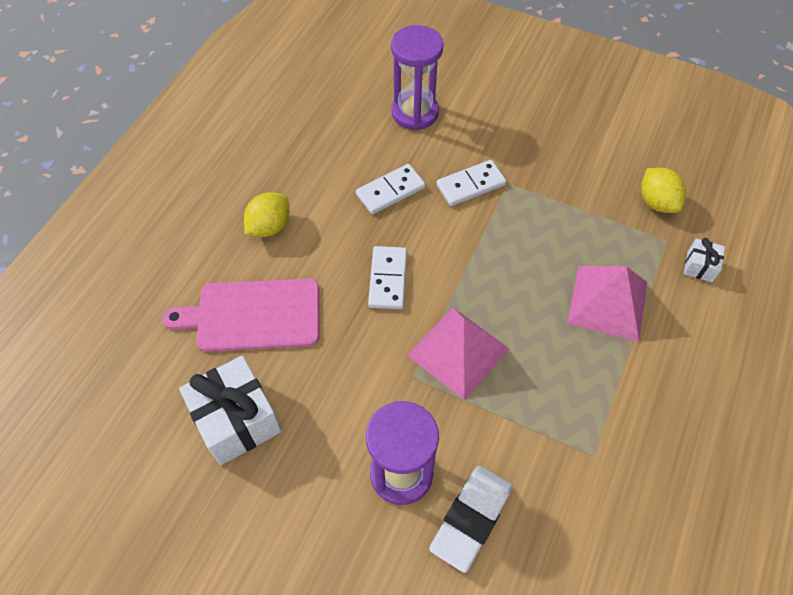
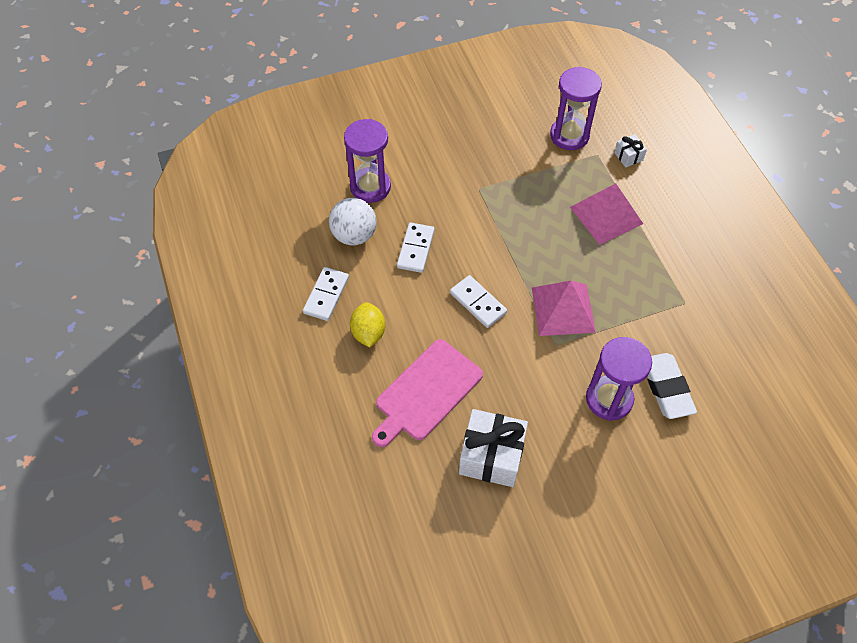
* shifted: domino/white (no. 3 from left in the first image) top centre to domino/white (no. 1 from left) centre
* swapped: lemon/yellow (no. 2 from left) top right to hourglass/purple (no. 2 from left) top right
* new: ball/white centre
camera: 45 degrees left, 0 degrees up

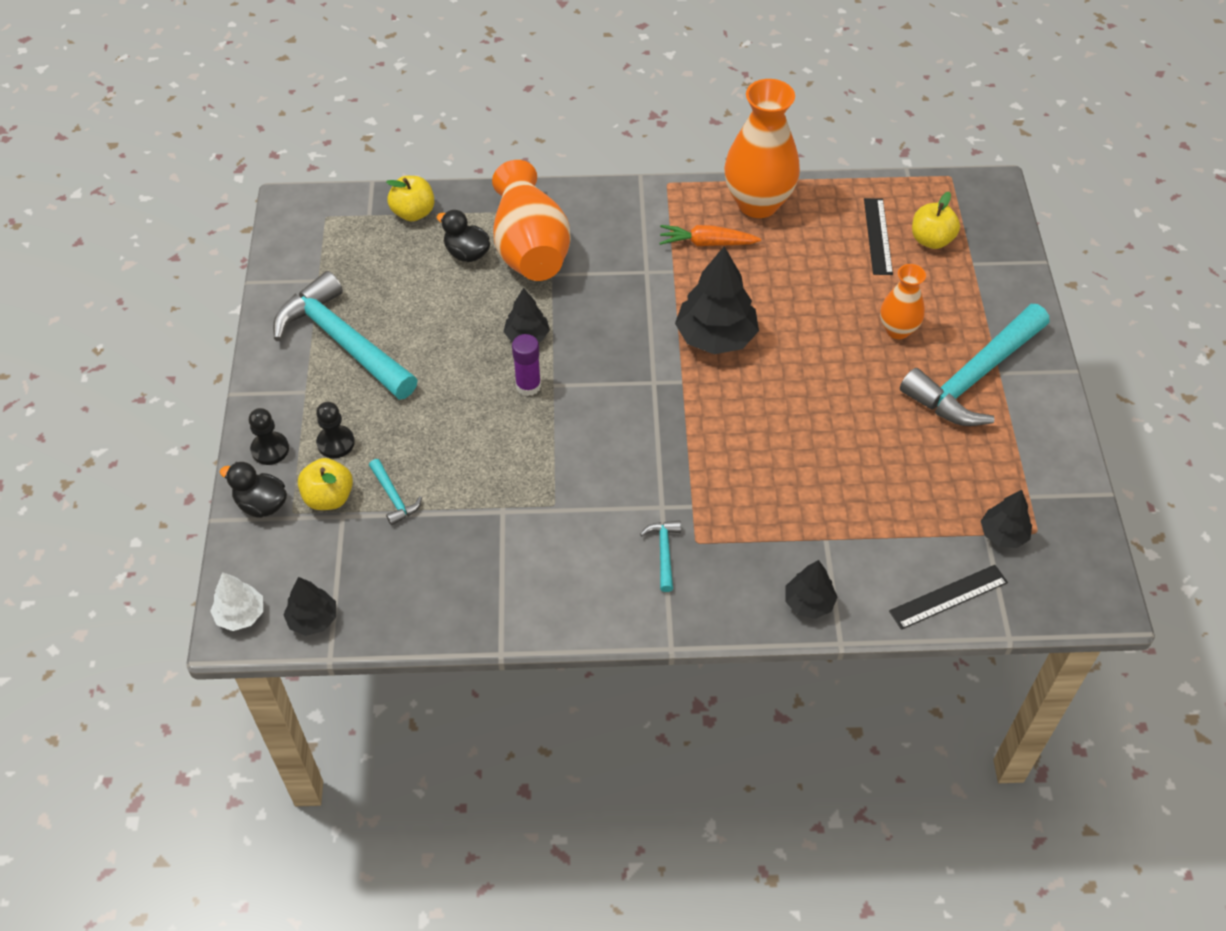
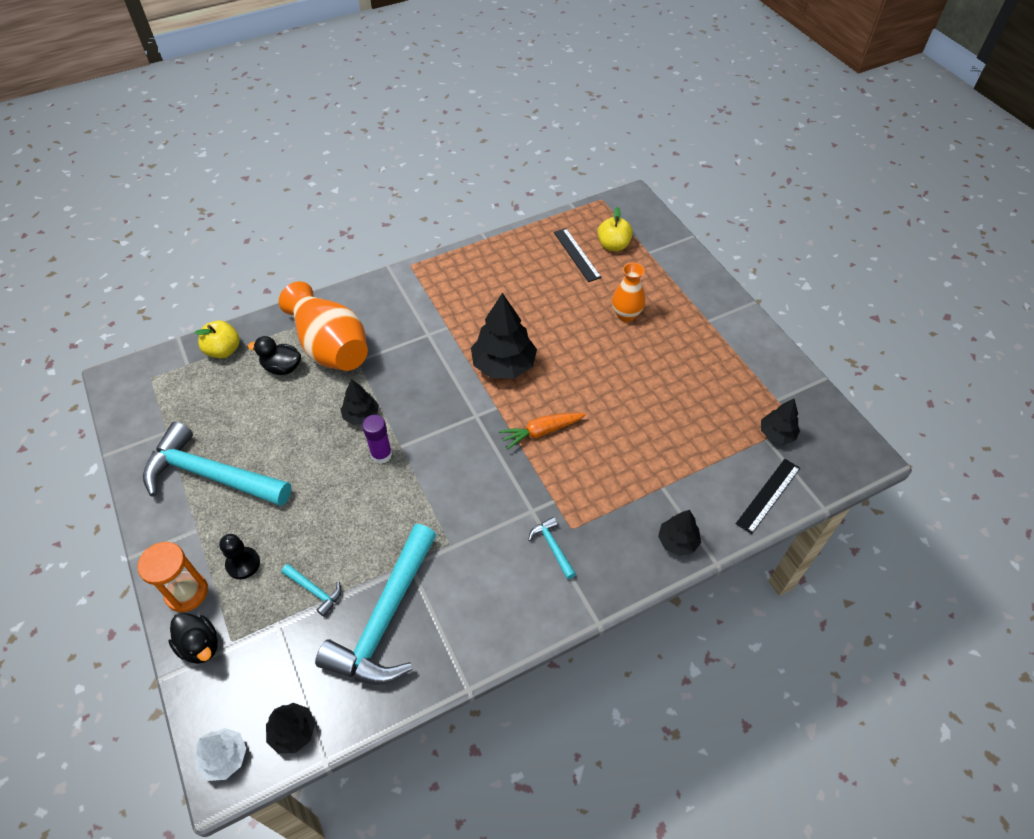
* gone: vase/orange (no. 2 from left) top centre
* shifted: carrot/orange top centre to centre
* shifted: hammer/turquoise (no. 4 from left in the first image) middle right to hammer/turquoise (no. 3 from left) bottom centre
* swapped: pawn/black (no. 1 from left) middle left to hourglass/orange bottom left
* gone: apple/yellow (no. 1 from left) middle left
* rotated: duck/black (no. 1 from left) middle left = bottom left 135 degrees counterclockwise
camera: 25 degrees left, 0 degrees up

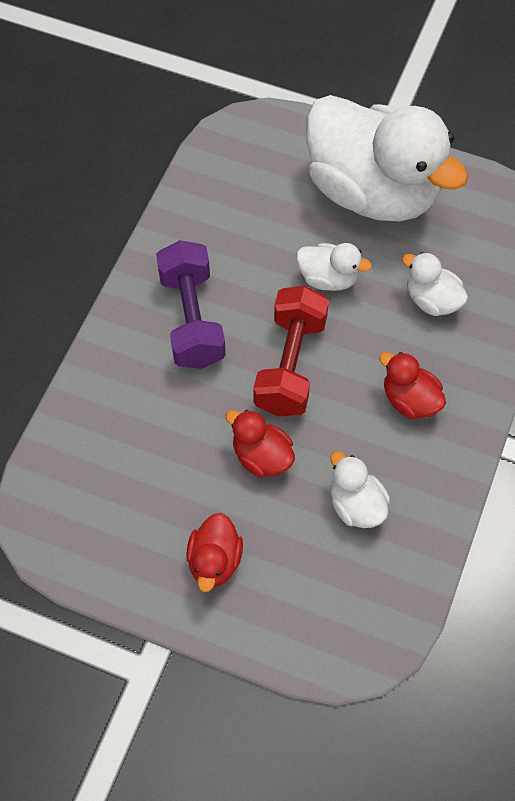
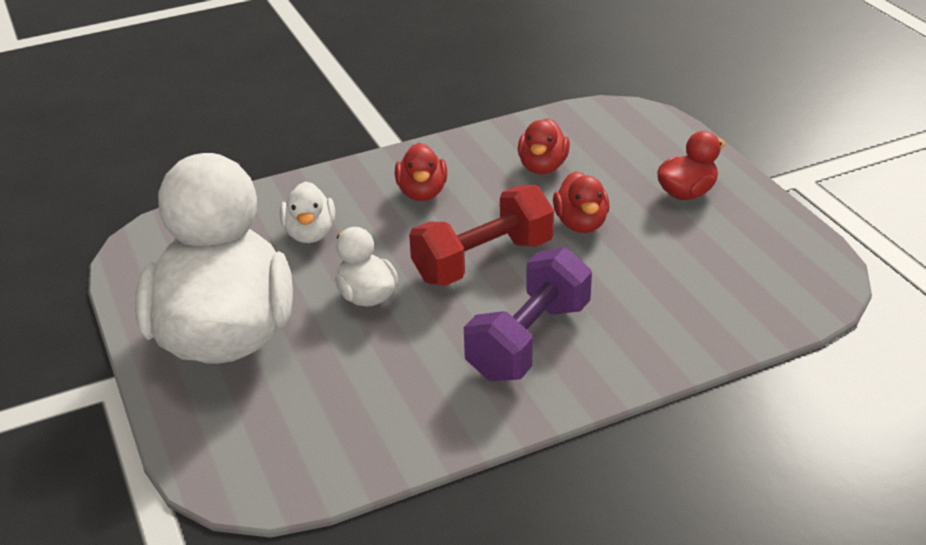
* repainted: duck/white (no. 2 from left) middle right to duck/red (no. 2 from left) top centre
camera: 135 degrees left, 25 degrees down

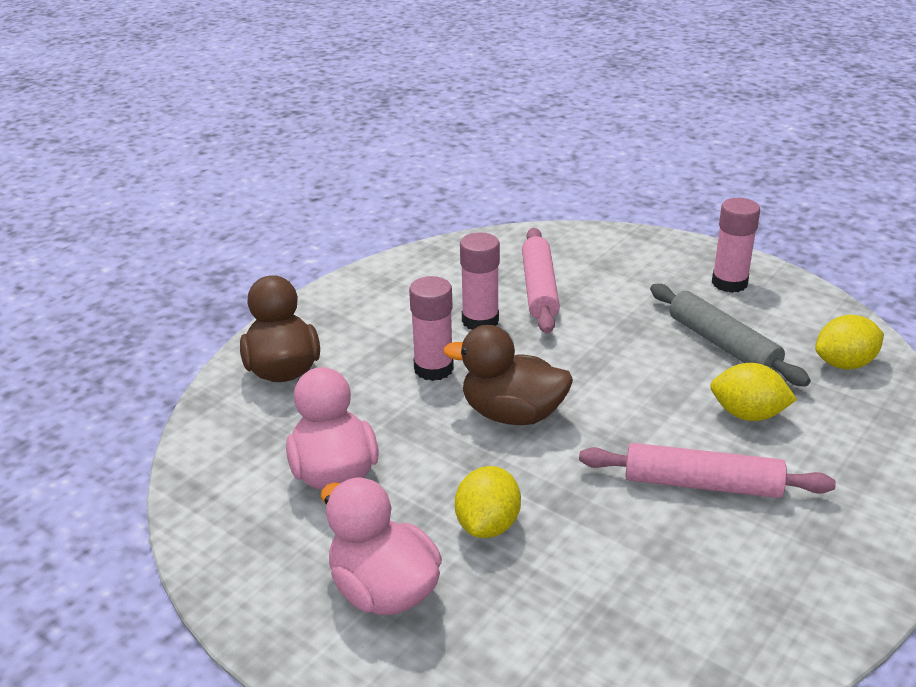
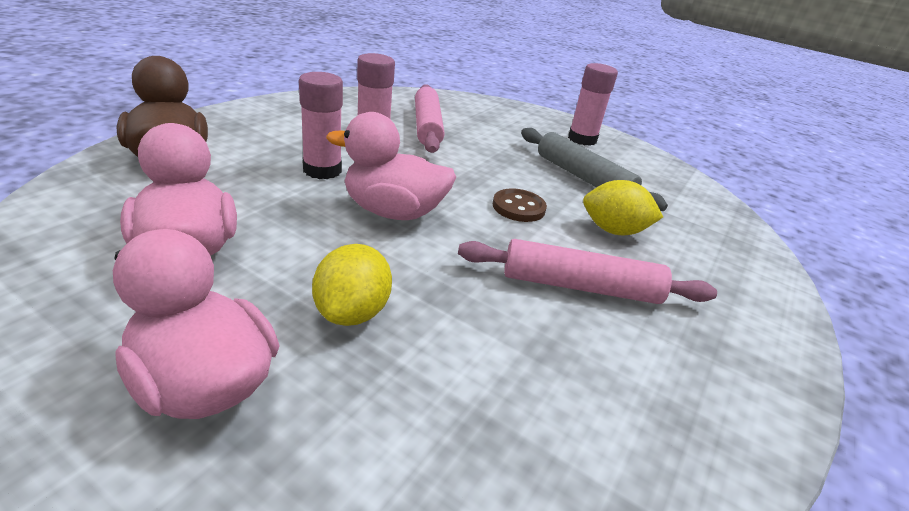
* gone: lemon/yellow (no. 3 from left) middle right
* repainted: duck/brown (no. 2 from left) centre to duck/pink (no. 3 from left) top centre
* new: button/brown centre
camera: 10 degrees left, 0 degrees up

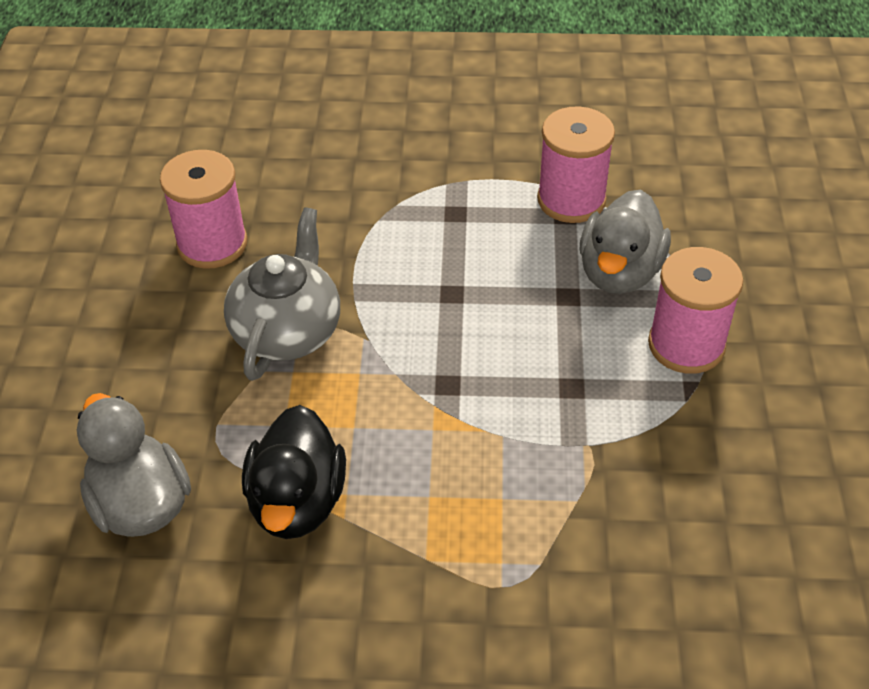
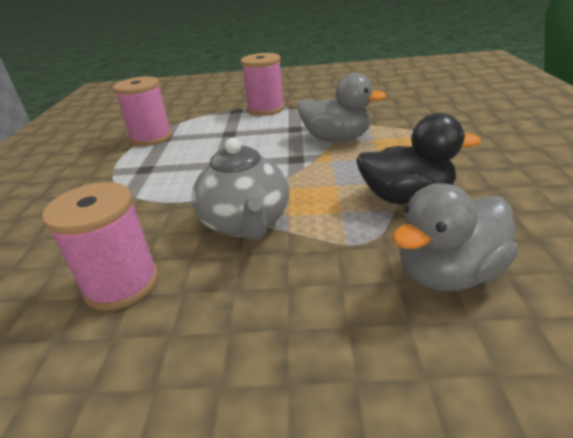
* shifted: duck/grey (no. 2 from left in the first image) middle right to duck/grey (no. 1 from left) top centre
* rotated: teapot/grey middle left = centre 120 degrees counterclockwise
camera: 90 degrees left, 15 degrees down

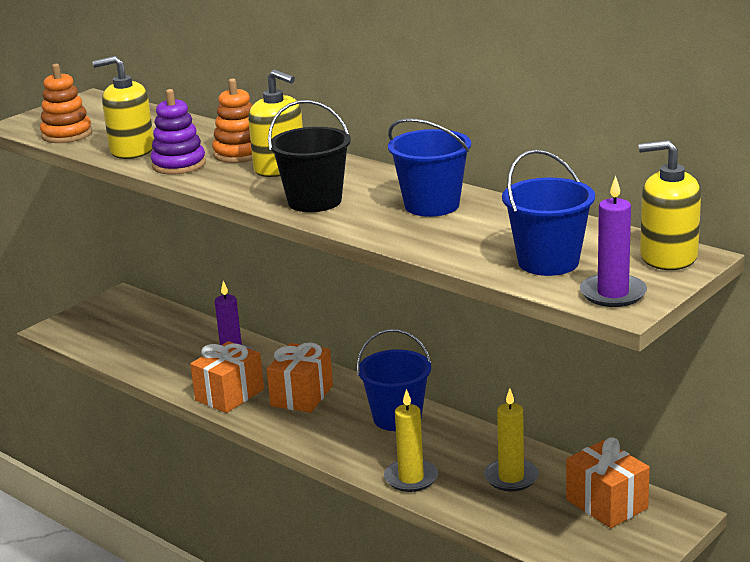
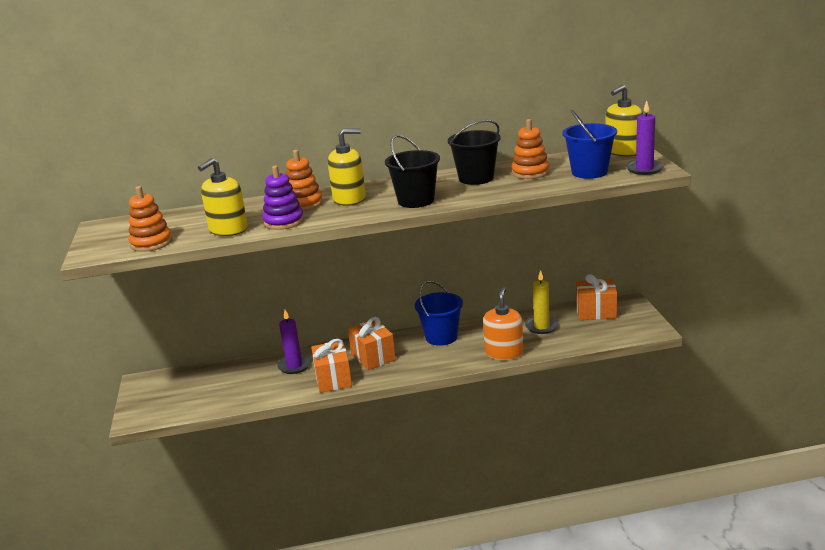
* repainted: bucket/blue (no. 2 from left) top centre to bucket/black (no. 2 from left) top centre
* swapped: candle/yellow (no. 1 from left) bottom centre to soap dispenser/orange centre
* new: stacking toy/orange (no. 3 from left) top centre
camera: 50 degrees left, 0 degrees up

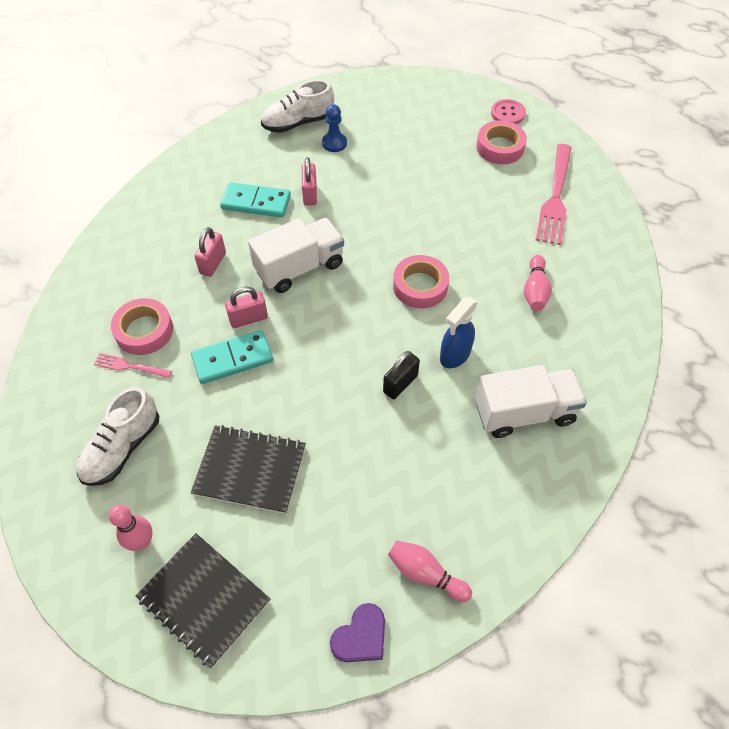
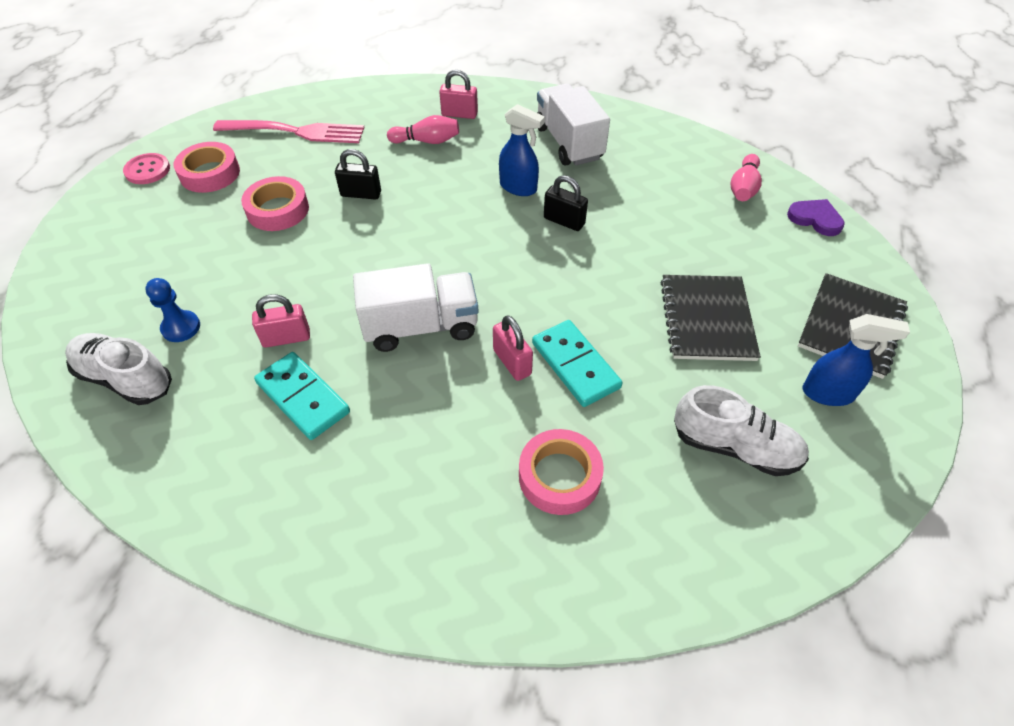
* rotated: shoe/white (no. 2 from left in the first image) top centre = middle left 150 degrees clockwise
* rotated: domino/turquoise (no. 2 from left in the first image) top centre = middle left 45 degrees counterclockwise
* rotated: truck/white (no. 1 from left) centre = centre 120 degrees clockwise
* shifted: padlock/pink (no. 1 from left in the first image) middle left to padlock/pink (no. 2 from left) top centre
* shifted: tape/pink (no. 2 from left) centre to top left
* gone: fork/pink (no. 1 from left) middle left
* swapped: bowling pin/pink (no. 1 from left) bottom left to spray bottle/blue (no. 2 from left) middle right
* new: padlock/black (no. 1 from left) top centre
camera: 100 degrees left, 5 degrees down

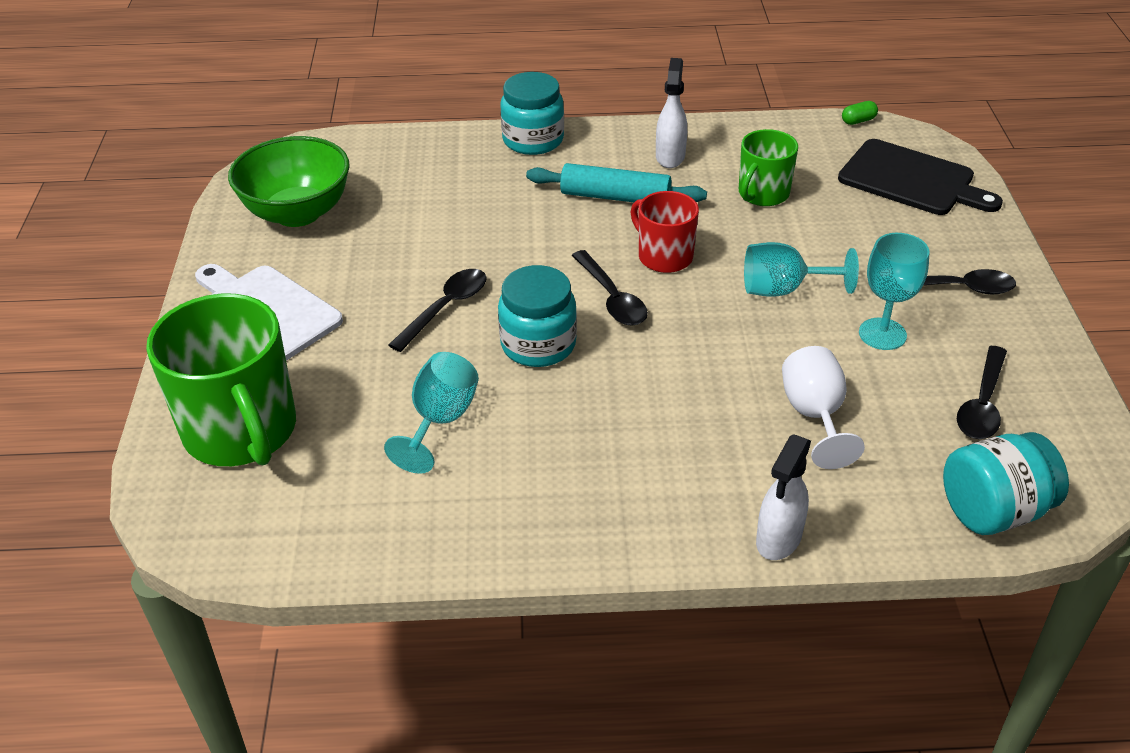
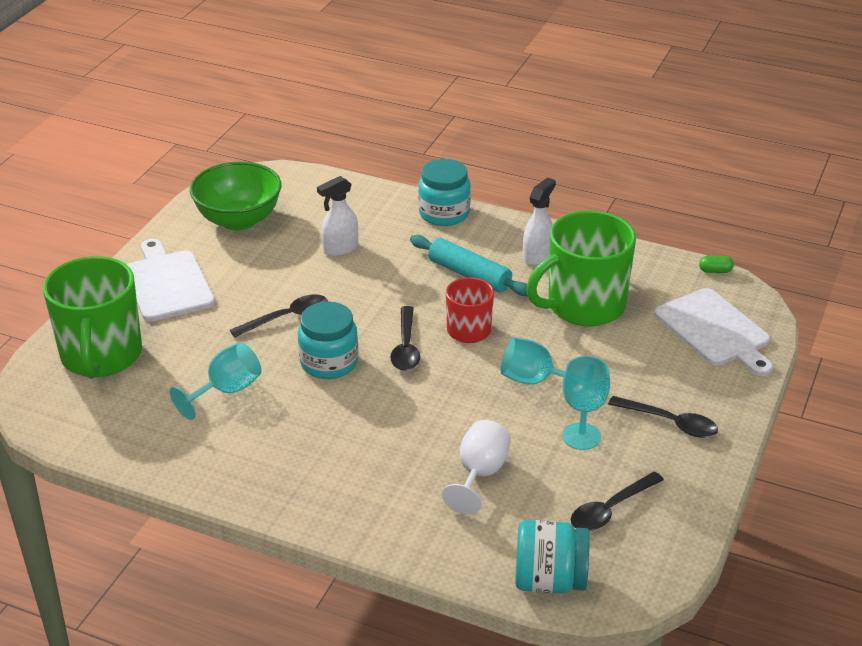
* scaled: mug/green (no. 2 from left) top right = middle right x1.79
* repainted: cutting board/black top right to cutting board/white (no. 2 from left) middle right
* shifted: spray bottle/white (no. 2 from left in the first image) middle right to spray bottle/white (no. 1 from left) centre
camera: 25 degrees right, 5 degrees down

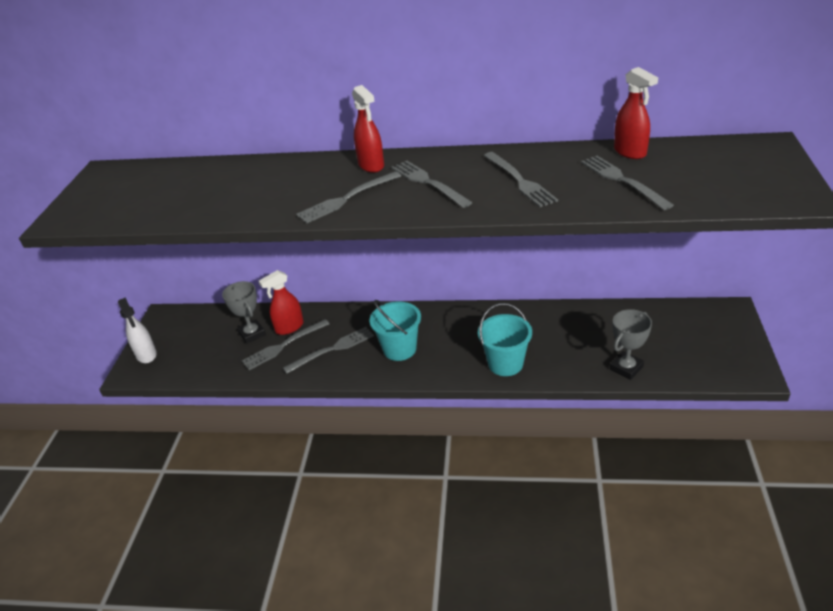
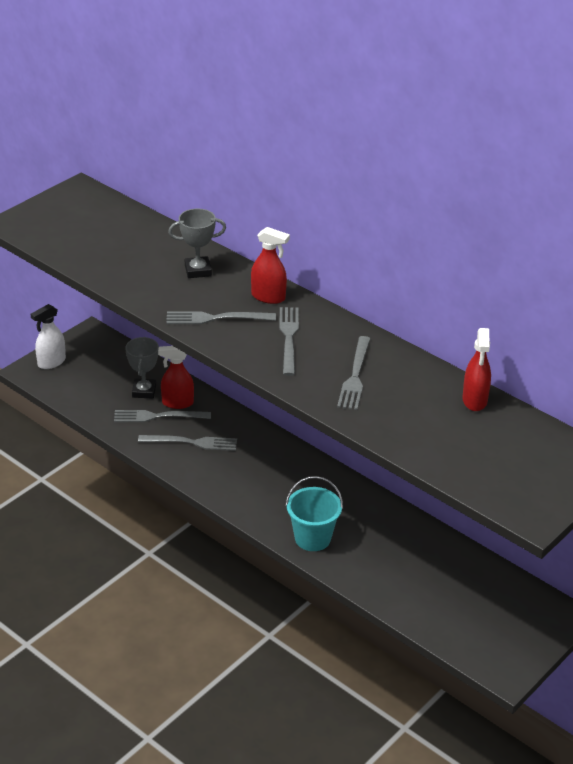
* rotated: spray bottle/red (no. 2 from left) top centre = centre 75 degrees counterclockwise
* gone: fork/grey (no. 6 from left) top right
* rotated: spray bottle/white middle left = middle left 45 degrees clockwise
* gone: bucket/turquoise (no. 1 from left) centre
* shifted: trophy/grey (no. 2 from left) middle right to top centre
camera: 30 degrees right, 0 degrees up

